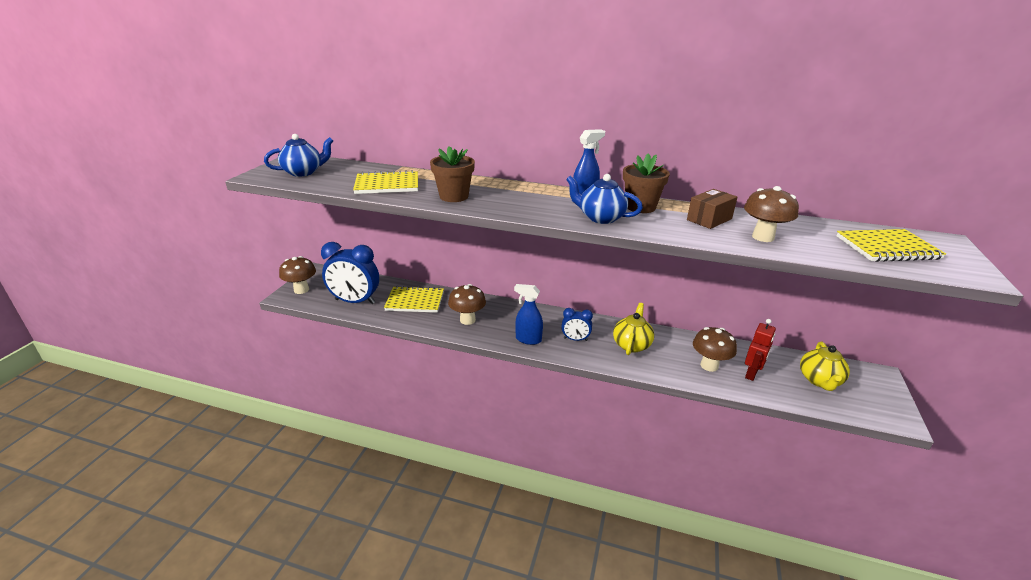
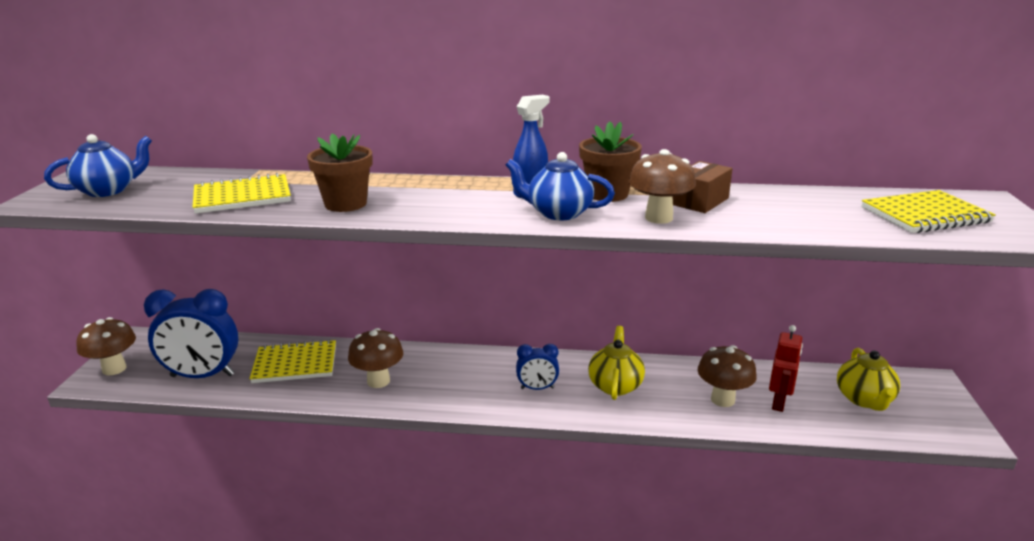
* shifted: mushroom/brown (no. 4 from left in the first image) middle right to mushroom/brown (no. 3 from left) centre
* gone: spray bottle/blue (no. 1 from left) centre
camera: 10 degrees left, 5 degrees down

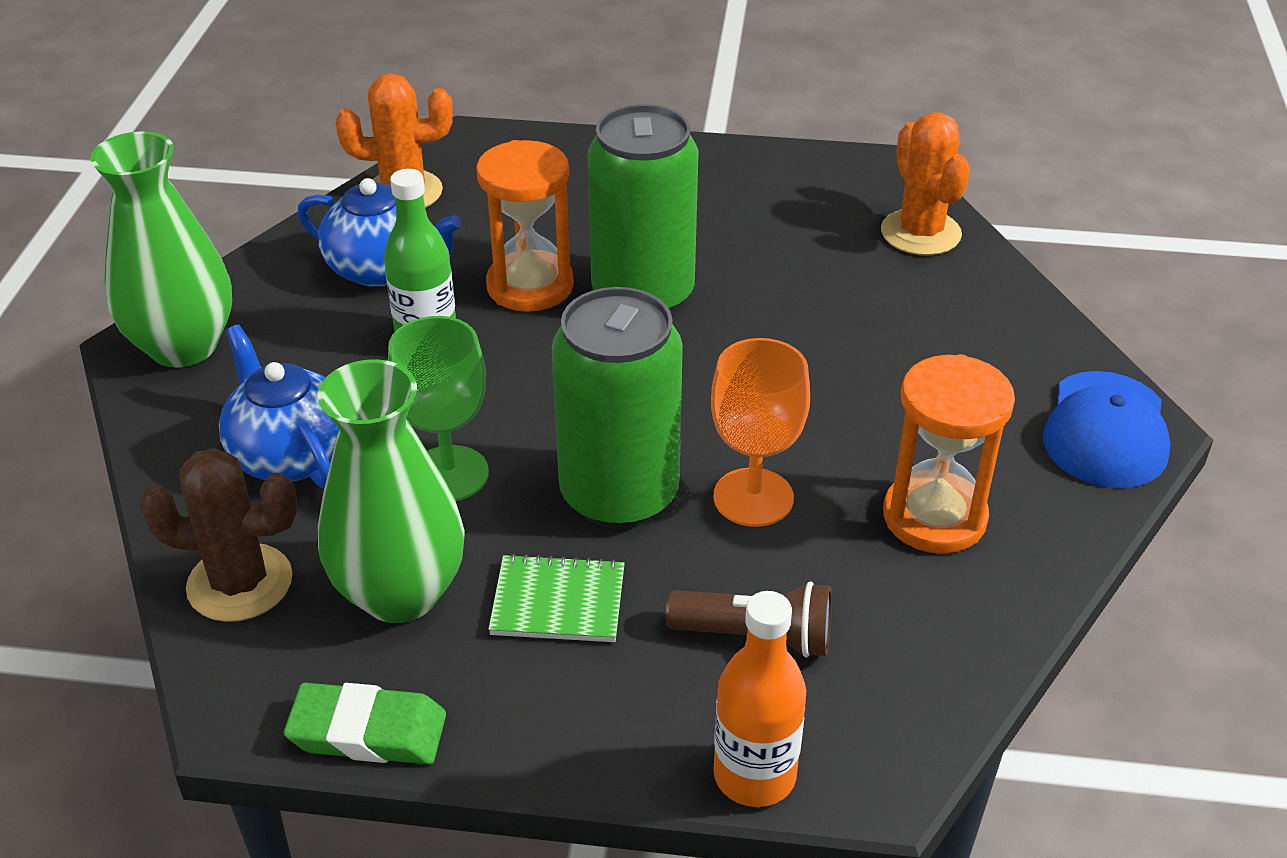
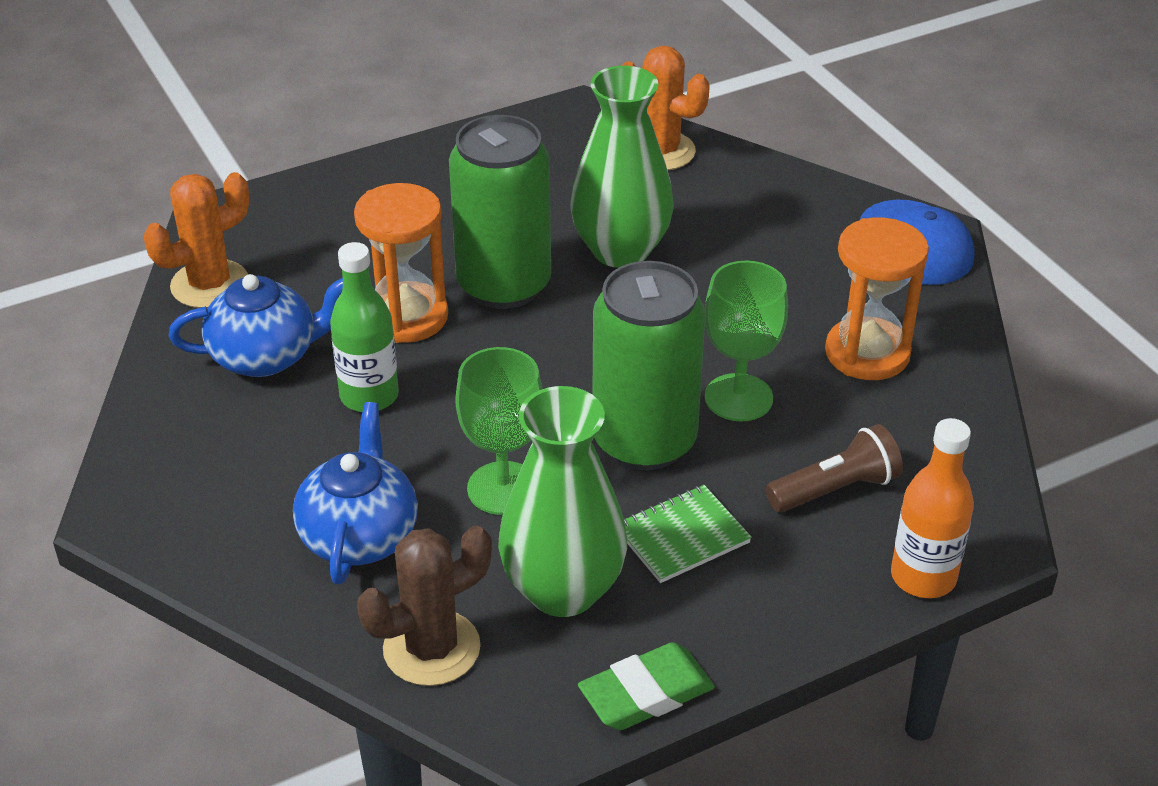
* shifted: vase/green (no. 1 from left in the first image) top left to vase/green (no. 2 from left) top centre
* rotated: teapot/blue (no. 1 from left in the first image) middle left = middle left 75 degrees clockwise
* repainted: goblet/orange centre to goblet/green (no. 2 from left) centre
camera: 35 degrees left, 0 degrees up

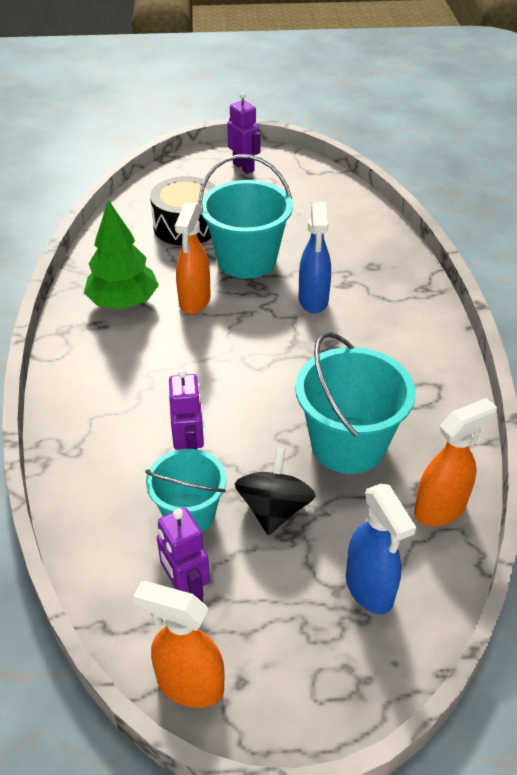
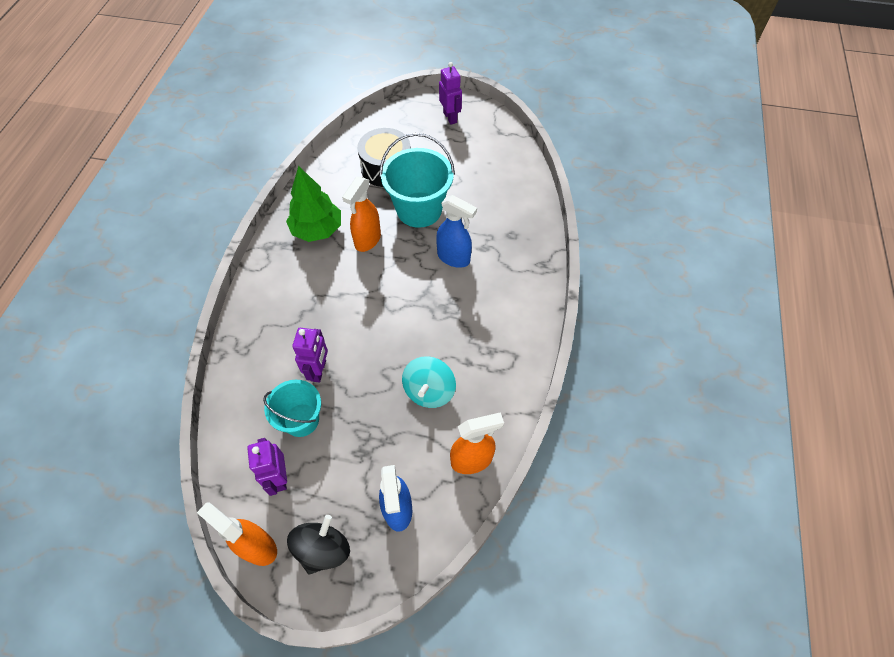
* rotated: spray bottle/blue (no. 1 from left in the first image) top centre = centre 75 degrees counterclockwise
* swapped: bucket/turquoise (no. 3 from left) middle right to spinning top/turquoise centre
* shifted: spinning top/black centre to bottom centre
camera: 15 degrees right, 15 degrees up

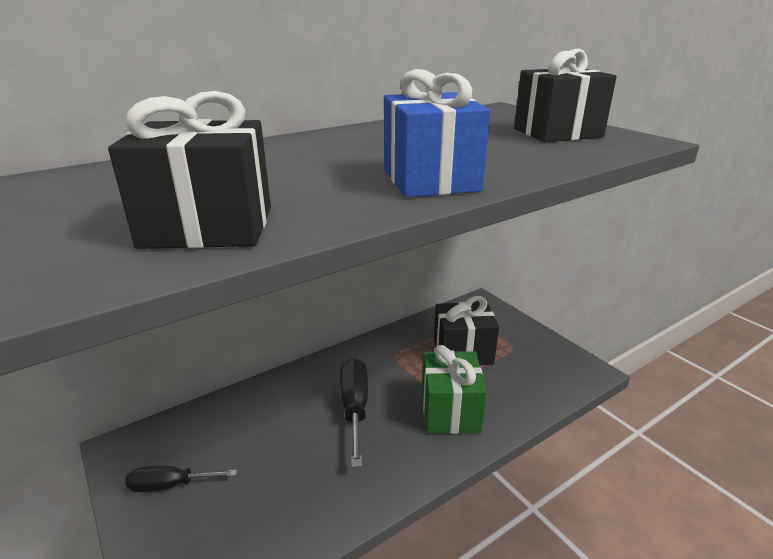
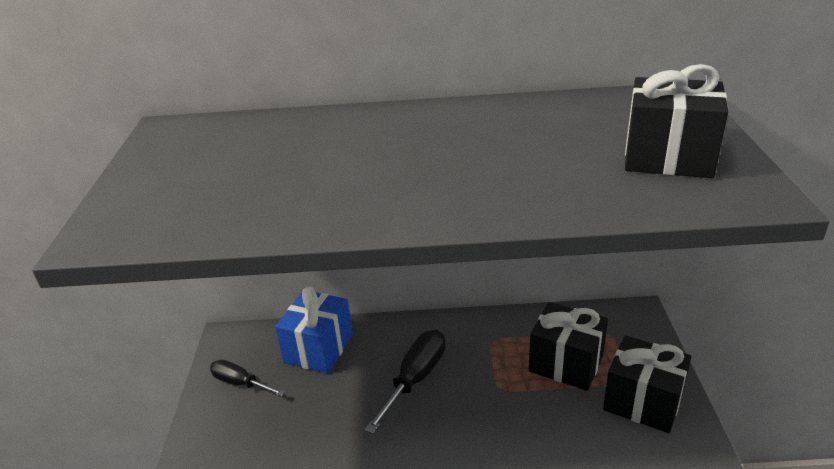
* shifted: gift/blue top centre to bottom centre
* shifted: gift/black (no. 1 from left in the first image) top left to gift/black (no. 2 from left) bottom right
* gone: gift/green bottom centre
camera: 35 degrees right, 5 degrees up

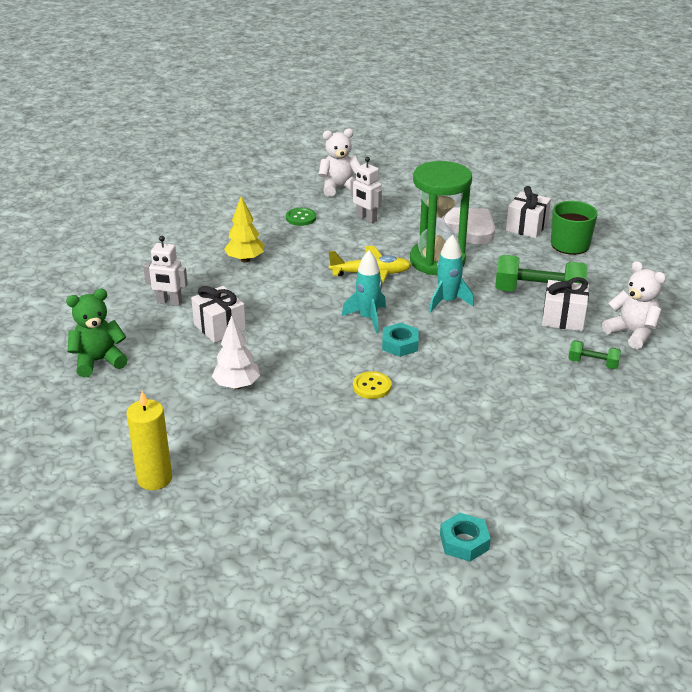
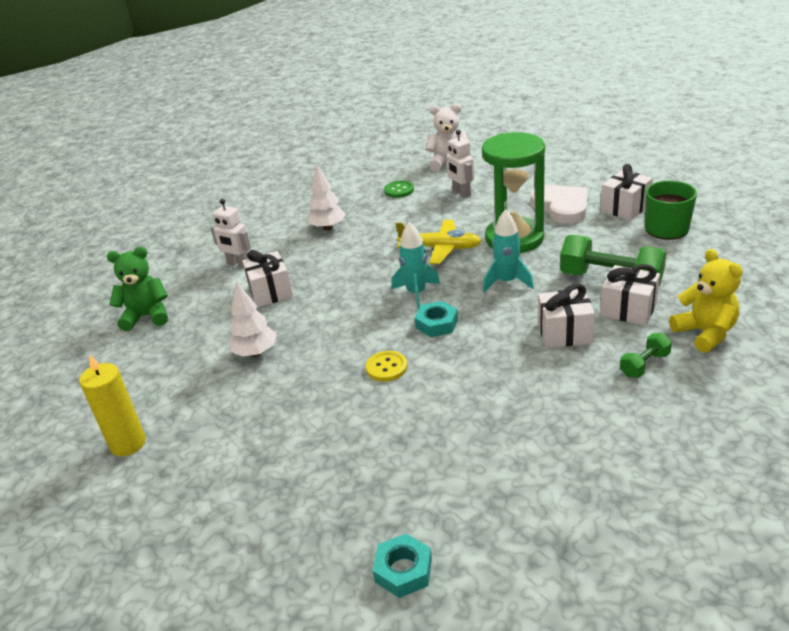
* repainted: tree/yellow top centre to tree/white (no. 2 from left) top centre
* repainted: teddy bear/white (no. 2 from left) middle right to teddy bear/yellow middle right
* rotated: dumbbell/green (no. 2 from left) middle right = middle right 75 degrees counterclockwise
* new: gift/white (no. 2 from left) middle right
camera: 20 degrees right, 0 degrees up

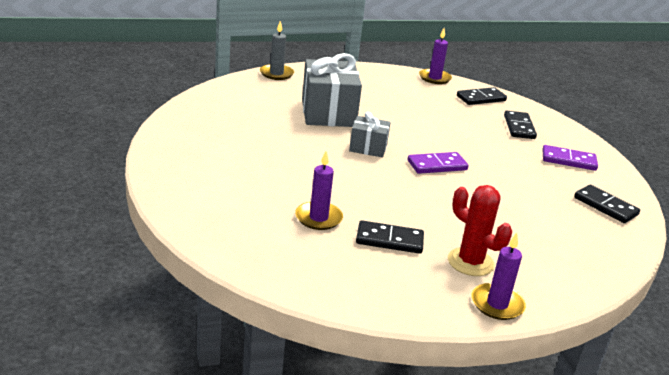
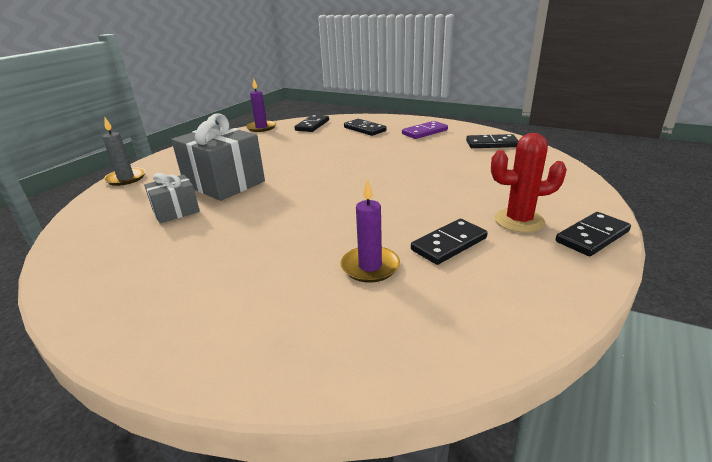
* shifted: gift/grey (no. 2 from left in the first image) centre to gift/grey (no. 1 from left) middle left
* gone: domino/purple (no. 1 from left) centre
* swapped: candle/purple (no. 3 from left) bottom right to domino/black (no. 5 from left) middle right
camera: 40 degrees left, 0 degrees up

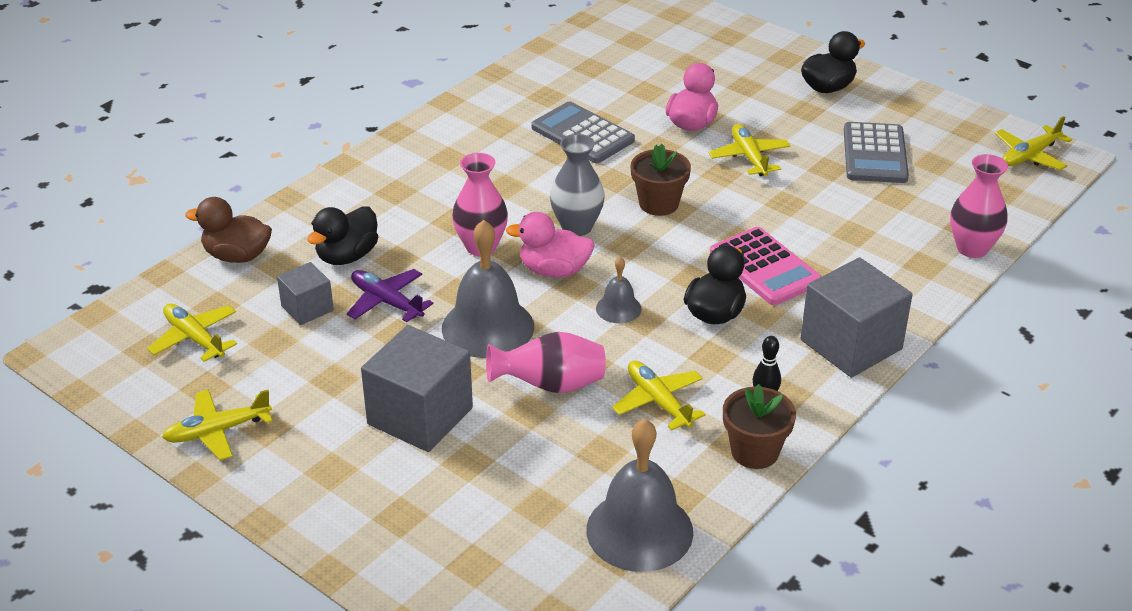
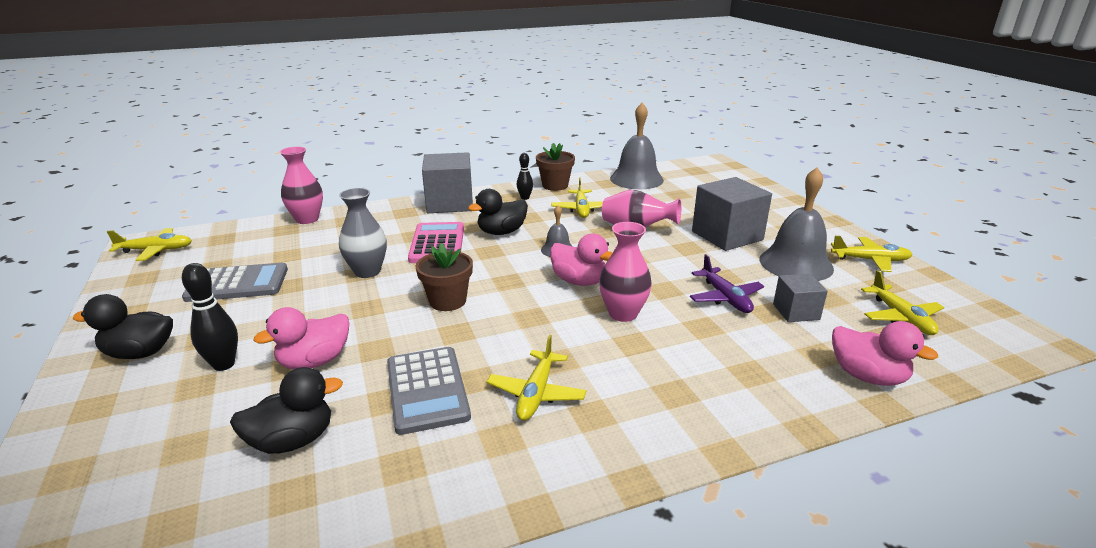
* rotated: calculator/grey (no. 2 from left in the first image) top right = middle left 45 degrees clockwise
* shifted: plane/yellow (no. 4 from left in the first image) top centre to plane/yellow (no. 2 from left) bottom centre
* shifted: vase/grey top centre to middle left
* repainted: duck/brown middle left to duck/pink (no. 3 from left) middle right
* shifted: duck/black (no. 1 from left in the first image) middle left to duck/black (no. 2 from left) bottom left
* shifted: bell/grey (no. 1 from left in the first image) centre to bell/grey (no. 3 from left) middle right
* new: bowling pin/black (no. 1 from left) middle left
camera: 150 degrees left, 10 degrees down

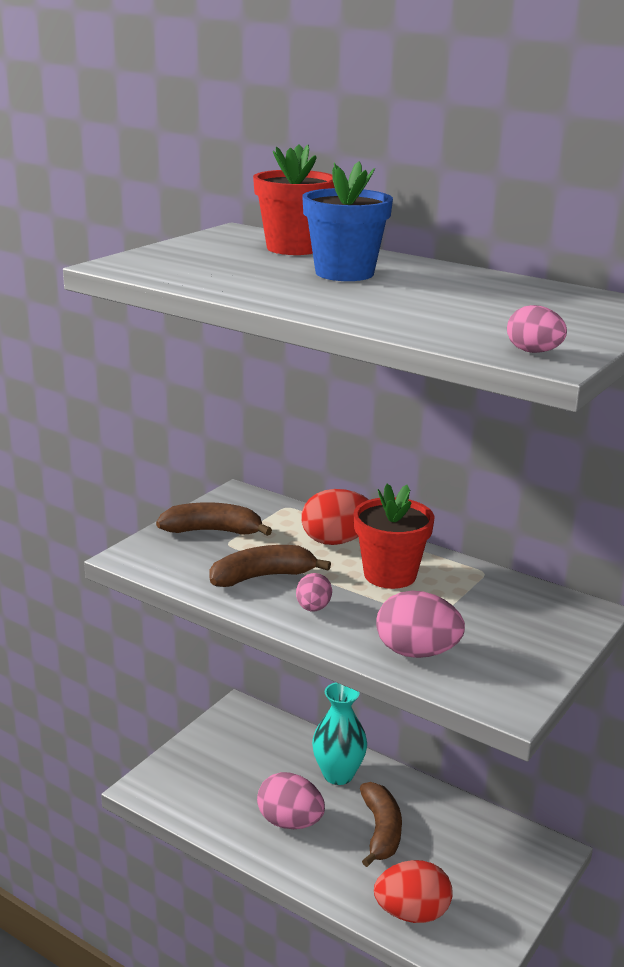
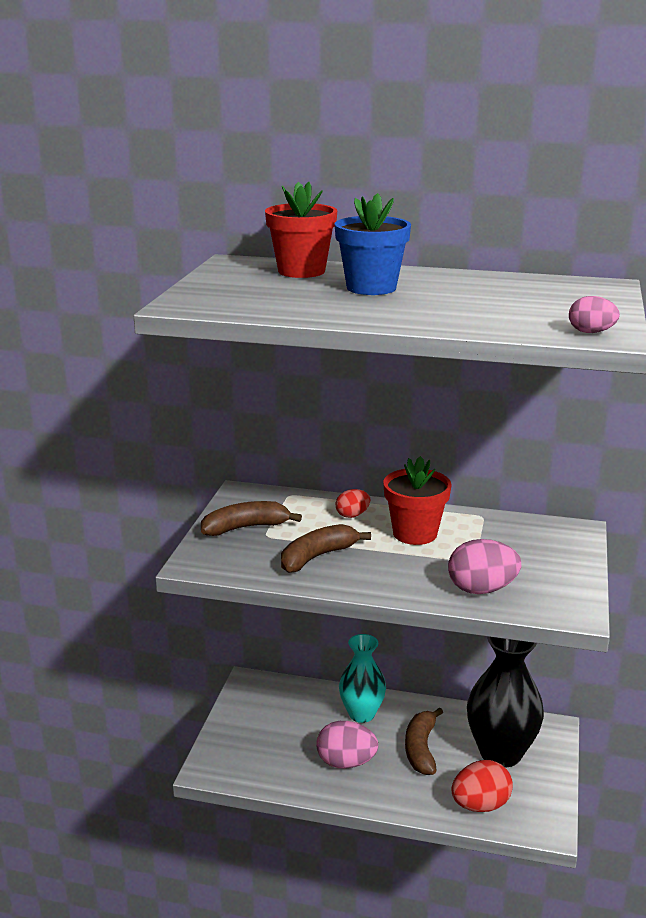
* scaled: egg/red (no. 1 from left) centre = centre x0.58
* gone: egg/pink (no. 2 from left) centre
* rotated: banana/brown (no. 3 from left) bottom centre = bottom centre 150 degrees counterclockwise
* new: vase/black bottom right
camera: 20 degrees left, 0 degrees up

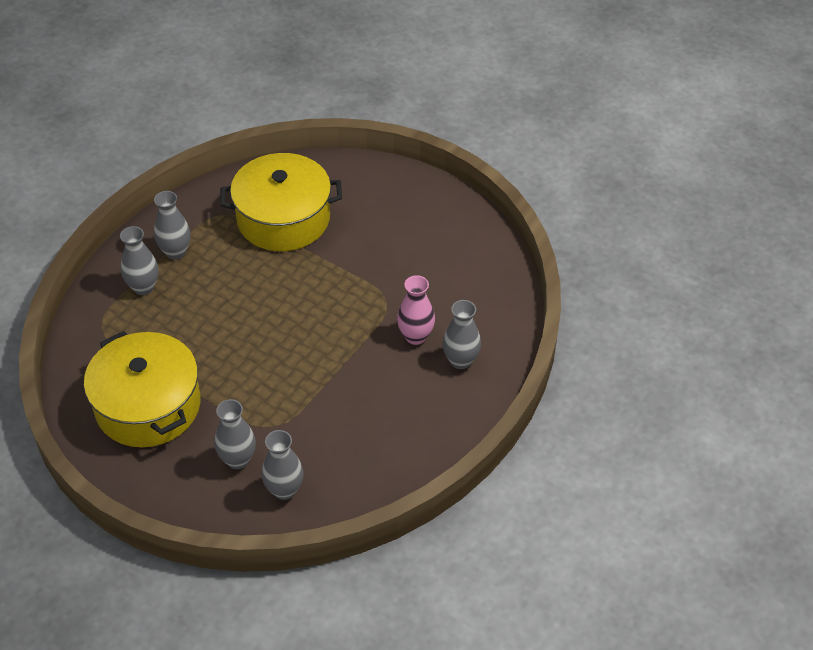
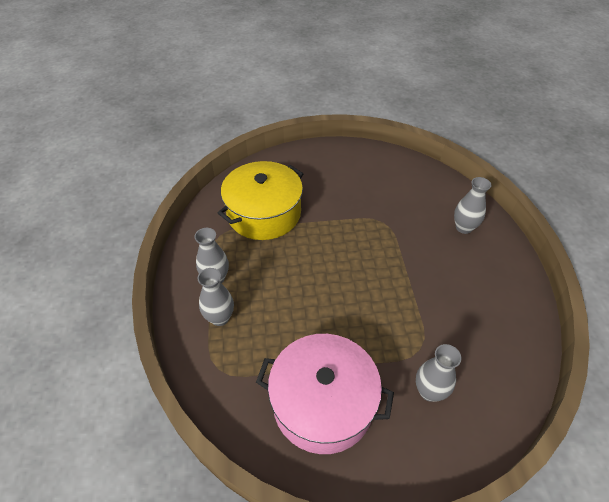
* gone: vase/pink centre
* repainted: pot/yellow (no. 1 from left) middle left to pot/pink bottom centre
* gone: vase/grey (no. 4 from left) bottom centre
camera: 40 degrees left, 0 degrees up

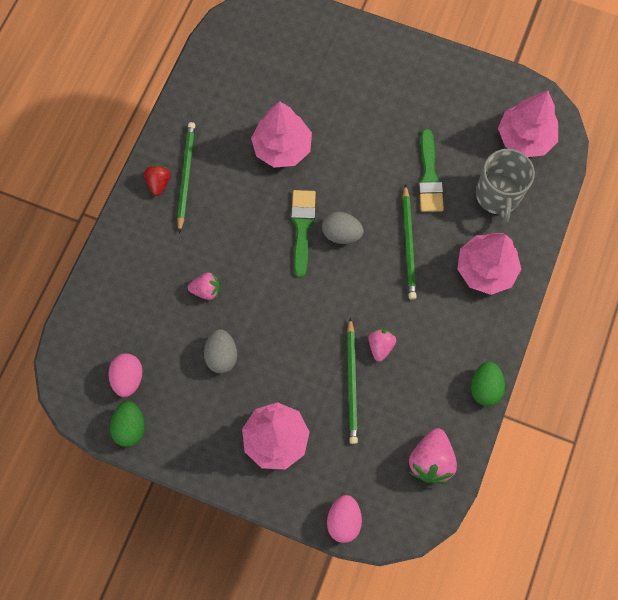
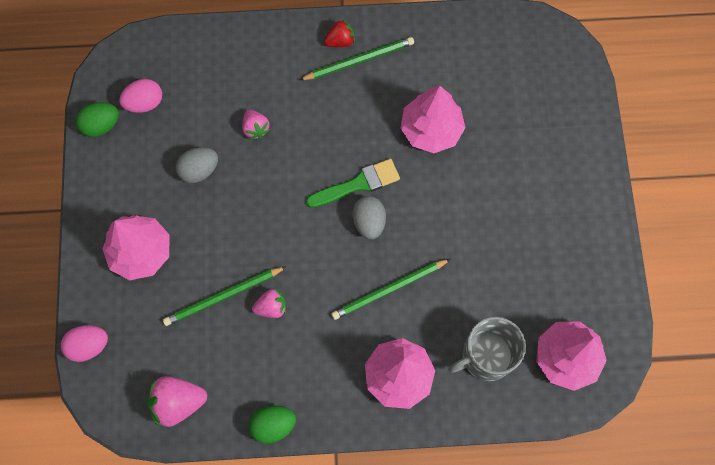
* gone: brush/green (no. 2 from left) top right
camera: 65 degrees right, 0 degrees up

